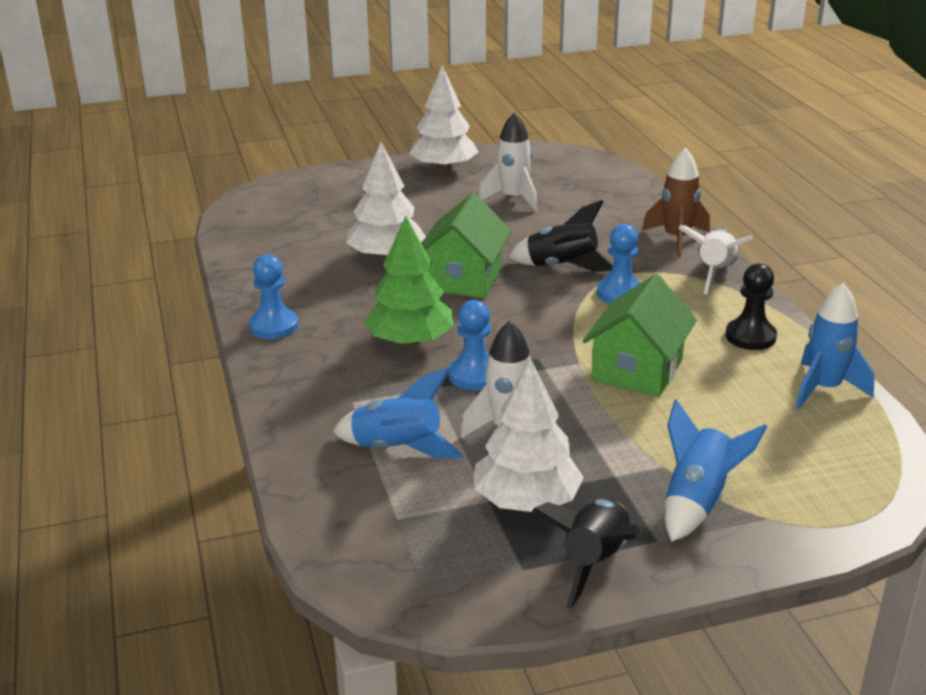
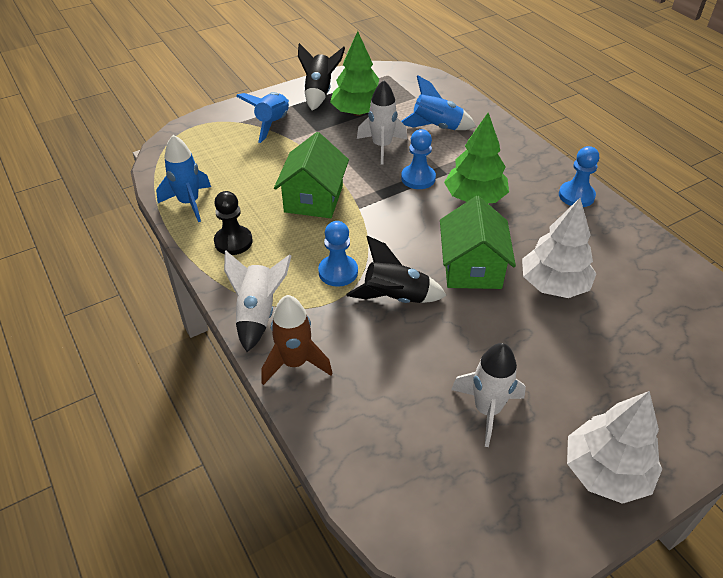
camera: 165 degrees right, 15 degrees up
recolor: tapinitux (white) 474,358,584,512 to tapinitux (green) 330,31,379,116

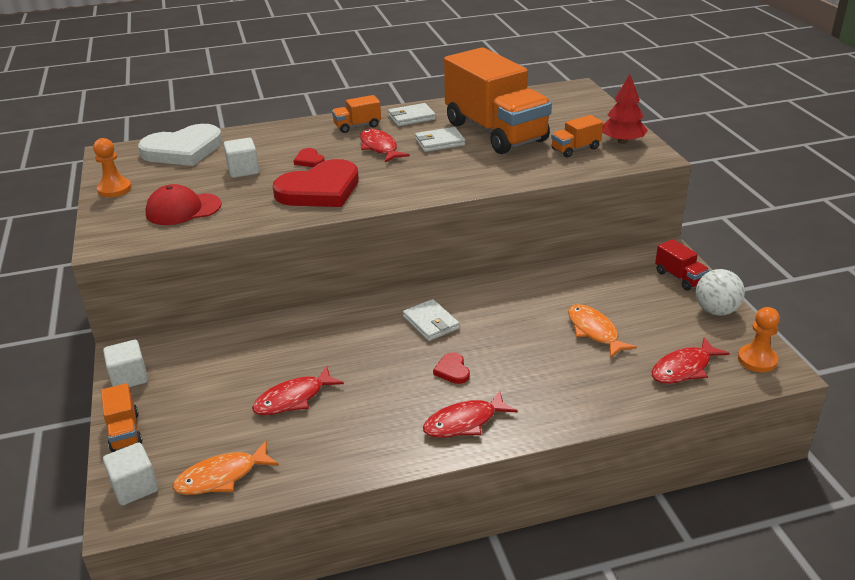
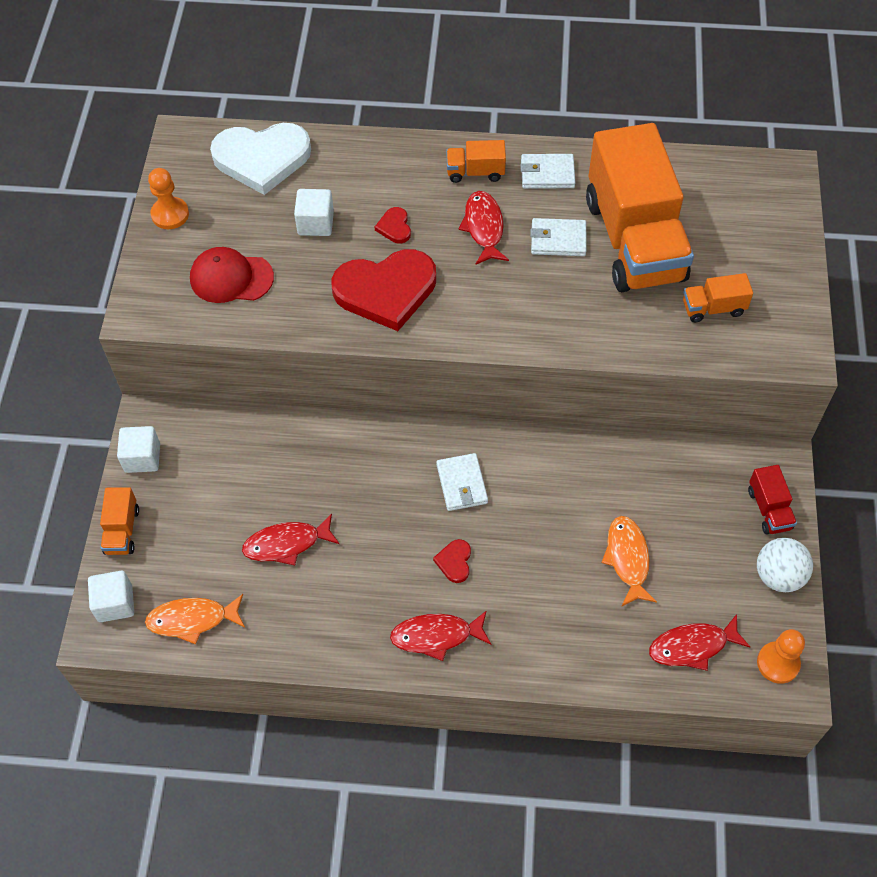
camera: 20 degrees right, 25 degrees up
delete: tapinitux (red) 602,74,648,144

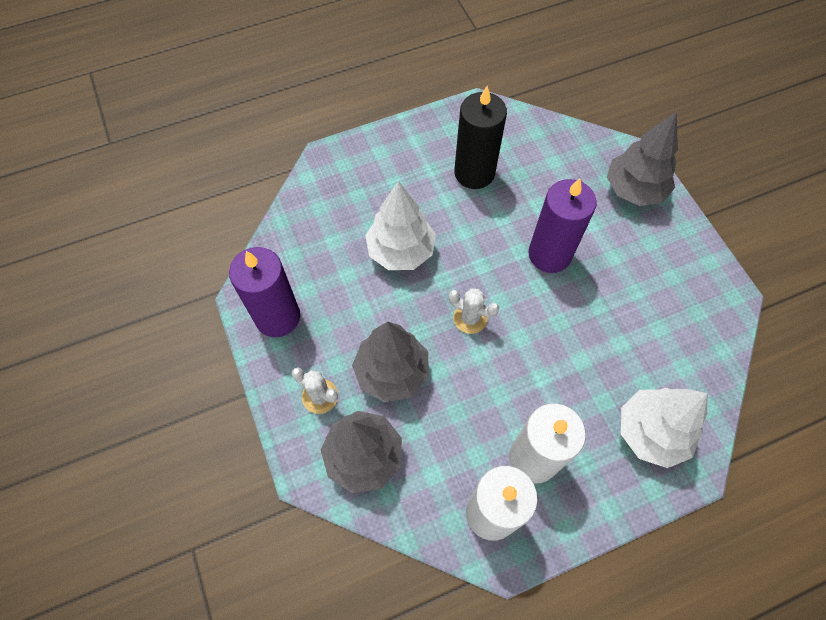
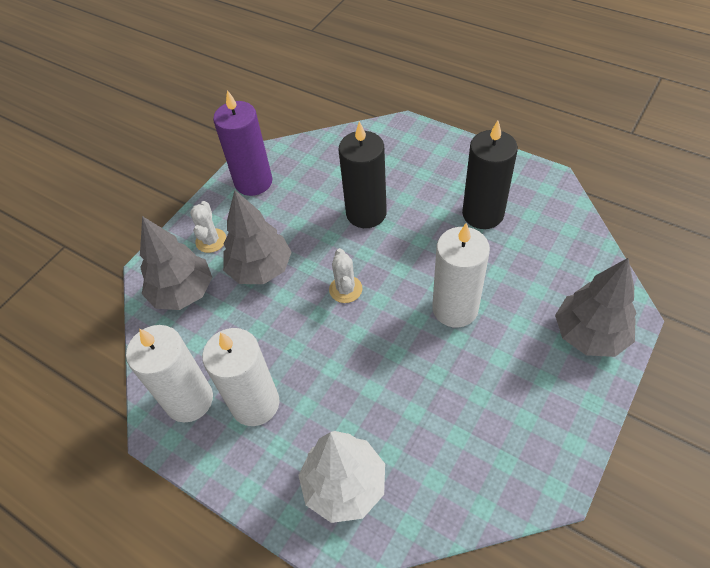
camera: 60 degrees right, 10 degrees down
replace: tapinitux (white) 365,181,436,270 to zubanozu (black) 339,121,387,228
recolor: zubanozu (purple) 529,178,597,273 to zubanozu (white) 432,223,490,328

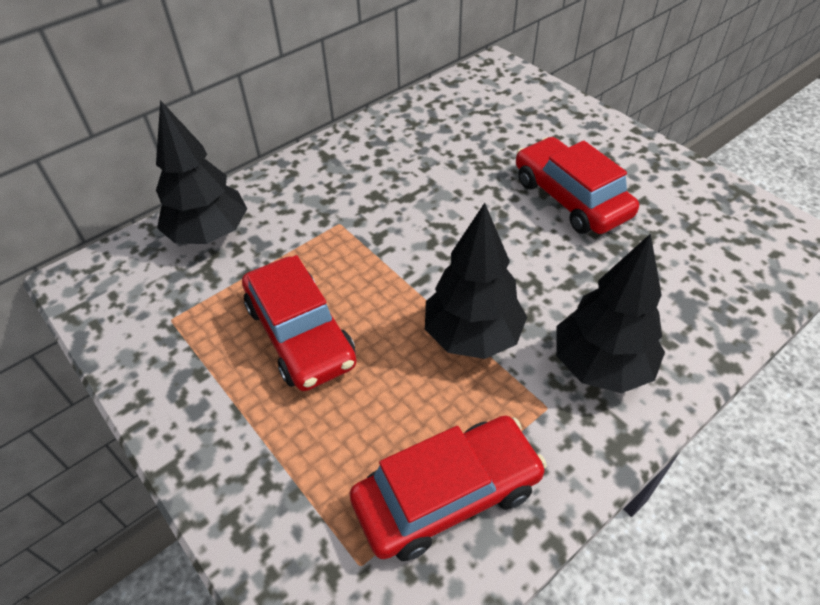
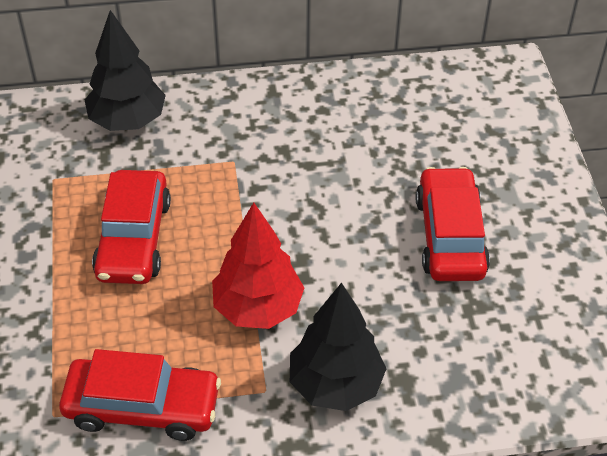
camera: 30 degrees right, 0 degrees up
recolor: tapinitux (black) 425,203,527,359 to tapinitux (red) 212,203,304,329

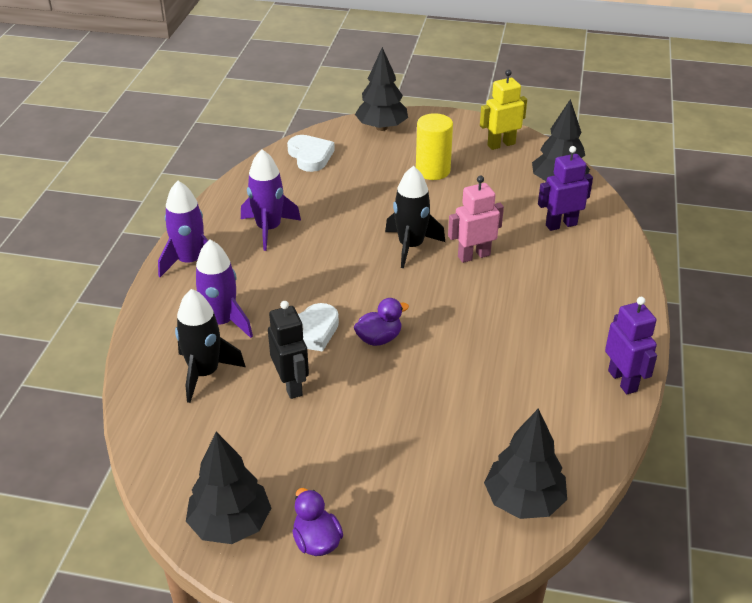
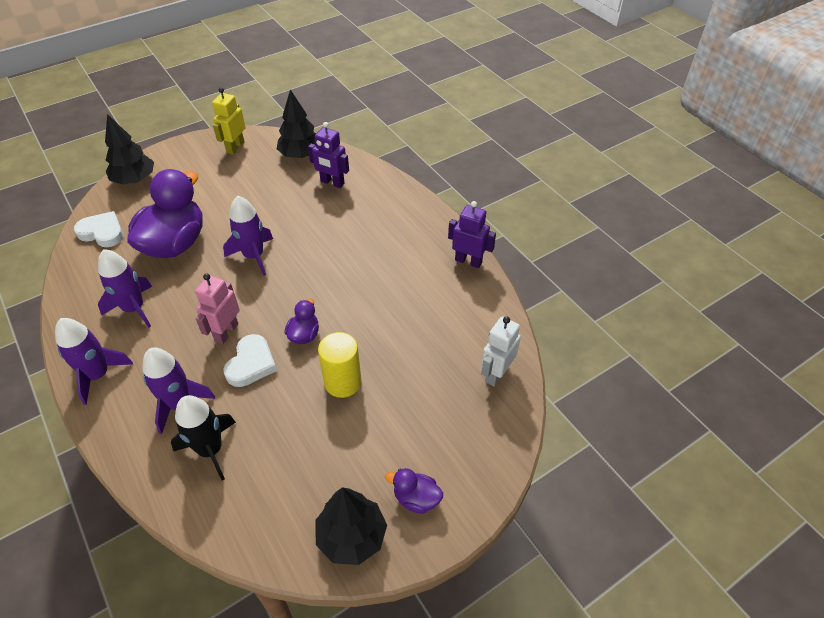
camera: 45 degrees left, 10 degrees up
delete: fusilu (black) 268,301,309,399
insert: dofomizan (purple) 127,169,203,258
move: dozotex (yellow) 416,113,453,180 to 318,332,361,398; fusilu (pink) 448,175,504,263 to 195,273,240,344
replace: tapinitux (black) 484,408,567,519 to fusilu (white) 481,316,521,386
recolor: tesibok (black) 385,166,445,268 to tesibok (purple) 223,196,273,276
rotate: fusilu (purple) 538,146,593,231 = 308,122,349,188 90 degrees counterclockwise

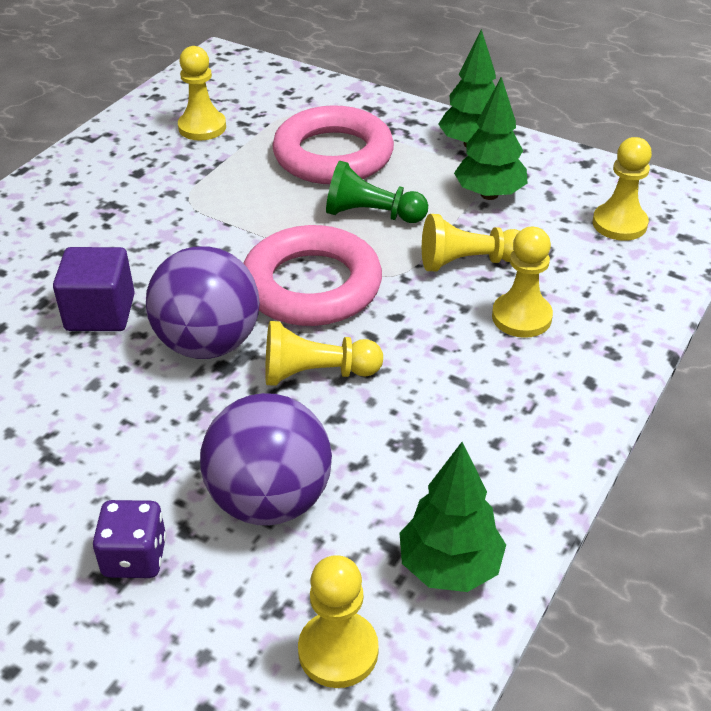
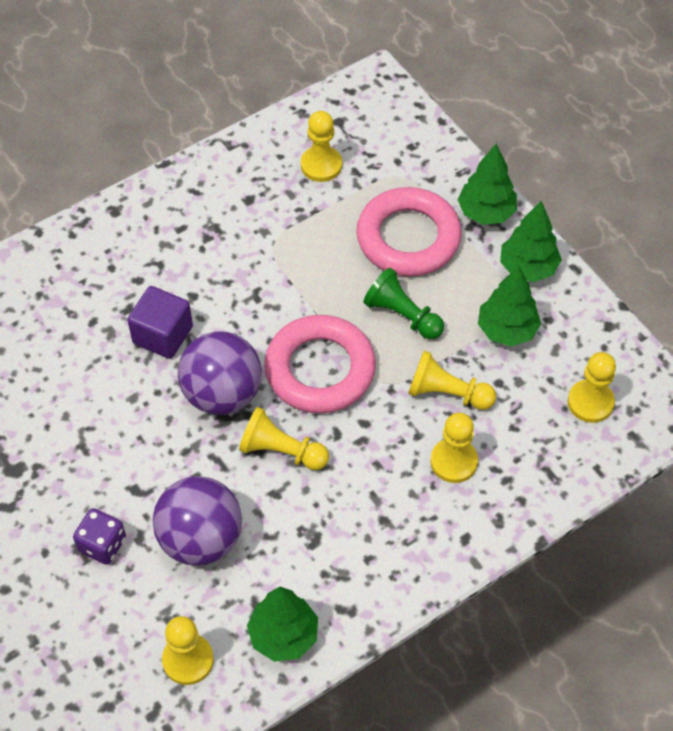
camera: 25 degrees right, 15 degrees up
insert: tapinitux (green) 457,143,517,225

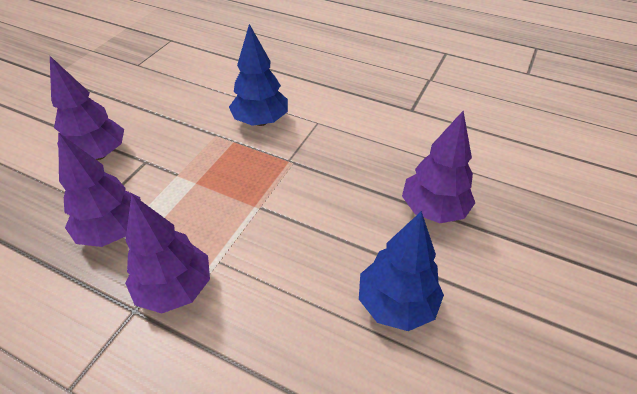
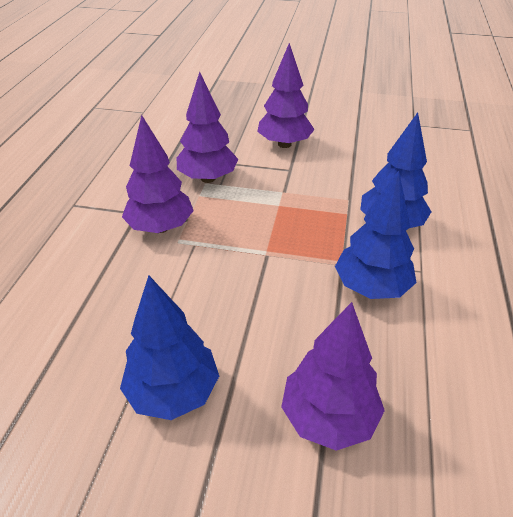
camera: 75 degrees right, 5 degrees down
insert: tapinitux (blue) 335,171,416,299

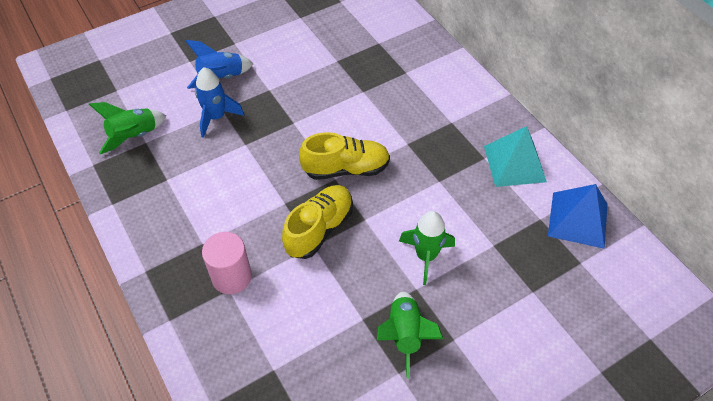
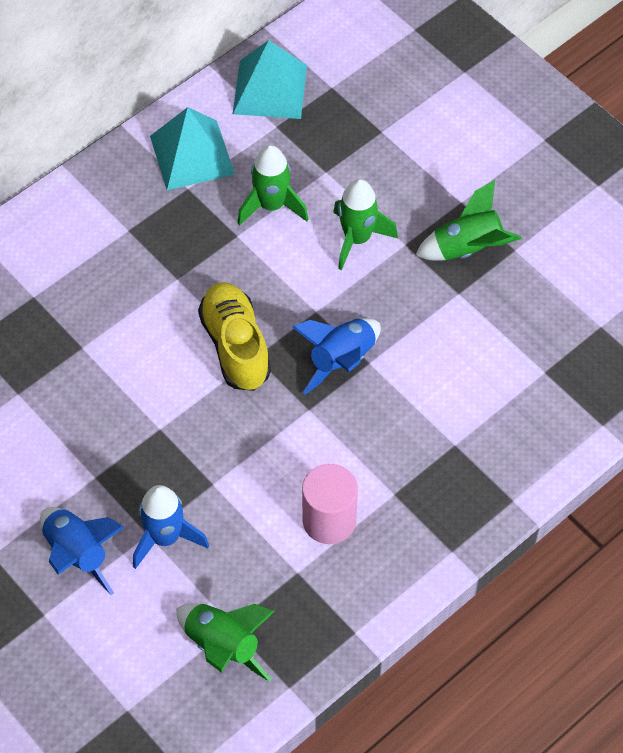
camera: 100 degrees left, 5 degrees up
insert: tesibok (green) 237,145,309,226
move: dozotex (pink) 202,232,252,294 to 302,464,358,544
replace: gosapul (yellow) 282,185,353,259 to tesibok (blue) 293,318,381,395
recolor: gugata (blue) 548,184,608,249 to gugata (turquoise) 233,40,307,119

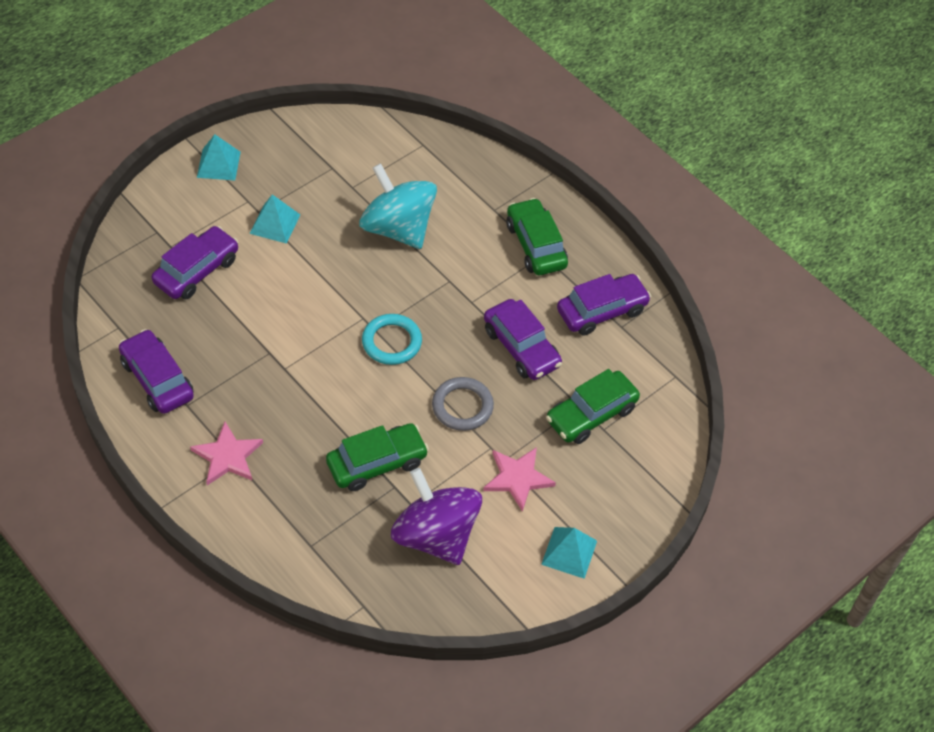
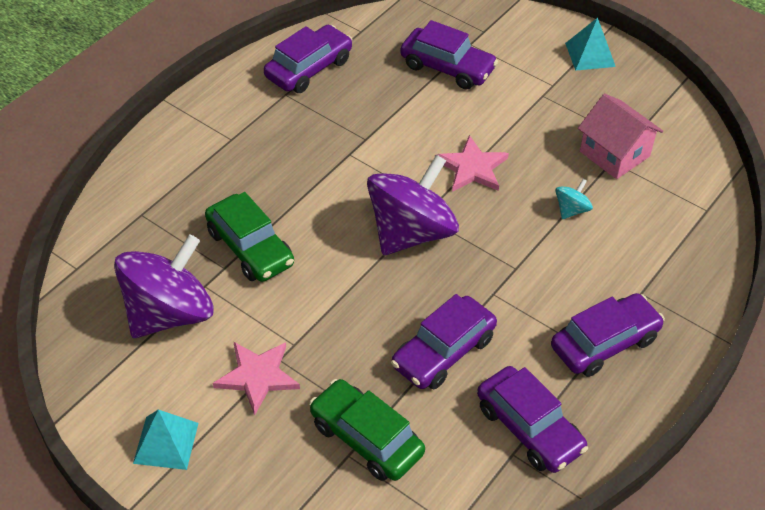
camera: 80 degrees right, 5 degrees down
delete: gugata (turquoise) 249,194,300,244; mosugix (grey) 432,377,494,431
insert: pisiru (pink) 578,93,663,179
move: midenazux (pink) 190,422,263,485 to 435,135,509,192
replace: mosugix (turquoise) 362,314,422,365 to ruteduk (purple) 367,155,459,255
recolor: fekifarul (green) 506,198,568,275 to fekifarul (purple) 551,293,665,377
resize: ruteduk (turquoise) 359,163,437,249 = 555,179,593,219 x0.41

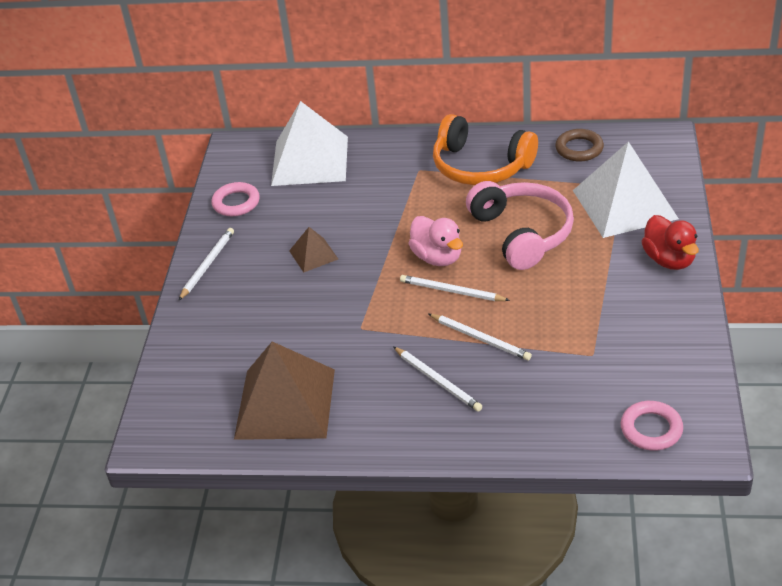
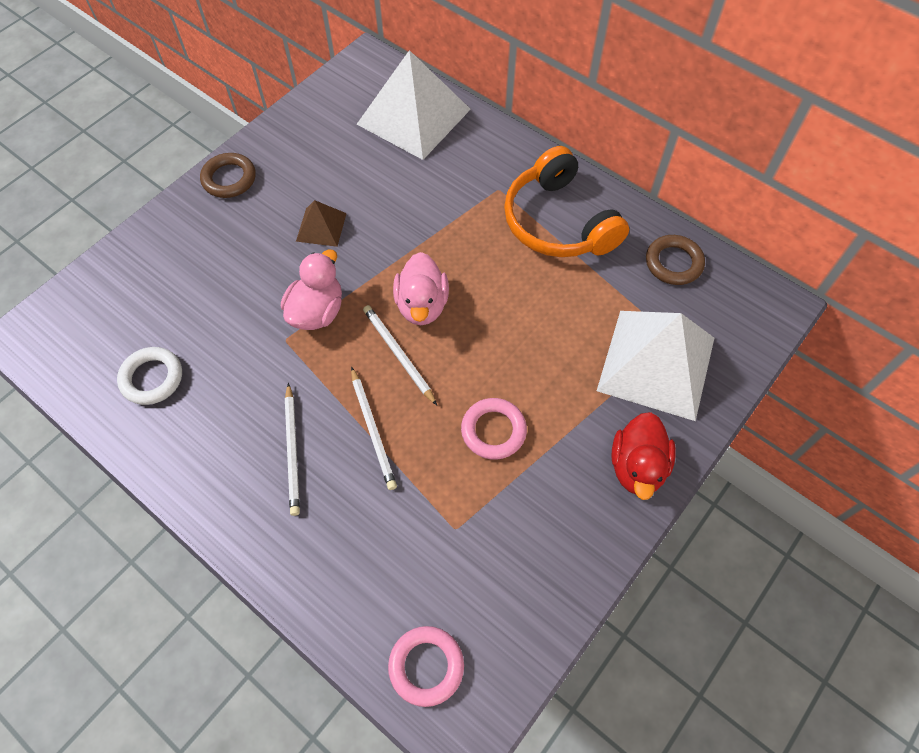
camera: 30 degrees right, 20 degrees up
delete: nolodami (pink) 466,181,574,270
insert: dofomizan (pink) 281,249,342,330
move: mosugix (pink) 211,182,260,216 to 461,398,527,460
replace: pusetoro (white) 179,228,234,300 to mosugix (brown) 200,153,256,198; gugata (brown) 234,342,335,440 to mosugix (white) 117,347,182,405

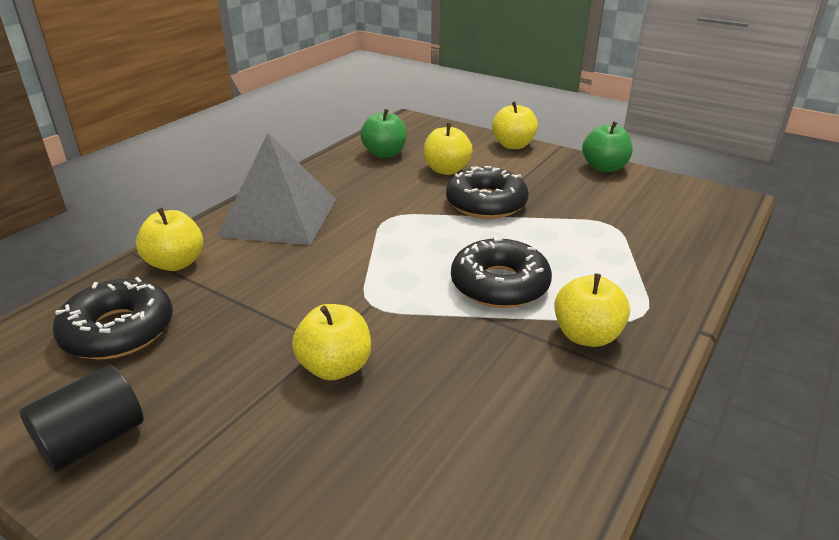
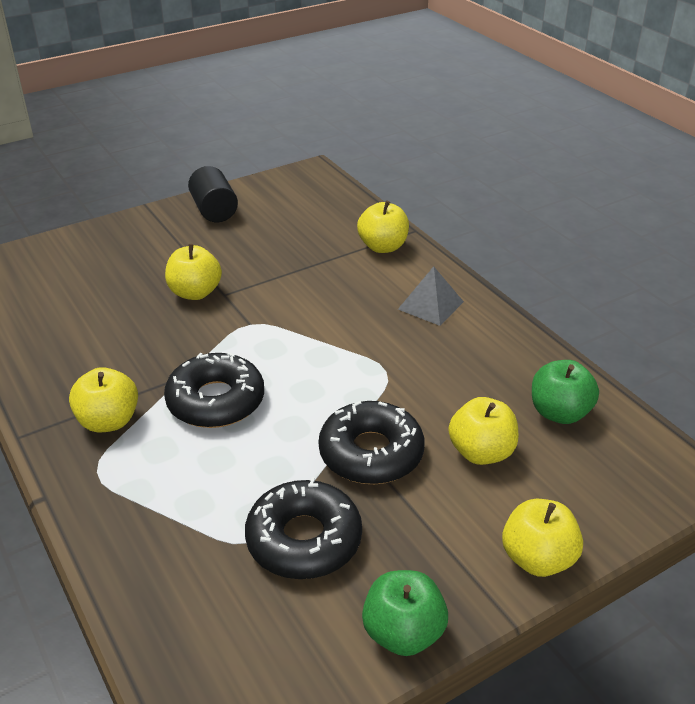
camera: 115 degrees right, 5 degrees up
move: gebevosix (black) 53,277,173,359 to 245,477,362,579
resize: gugata (grey) 217,133,336,245 = 398,266,464,326 x0.51

